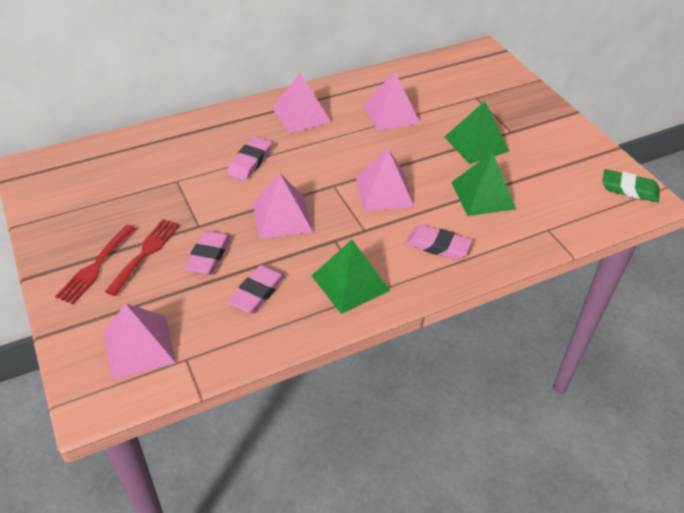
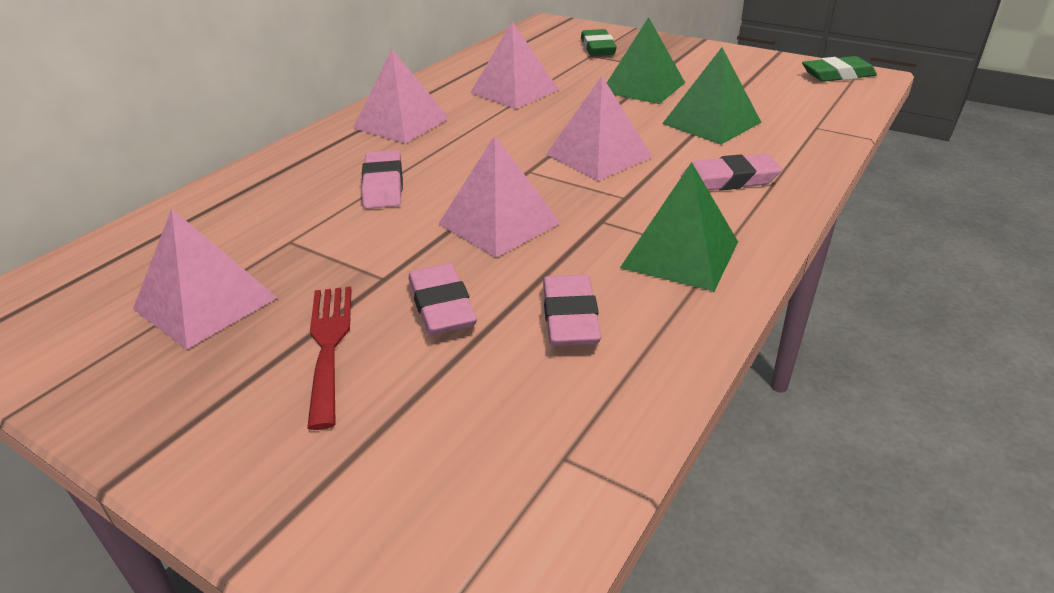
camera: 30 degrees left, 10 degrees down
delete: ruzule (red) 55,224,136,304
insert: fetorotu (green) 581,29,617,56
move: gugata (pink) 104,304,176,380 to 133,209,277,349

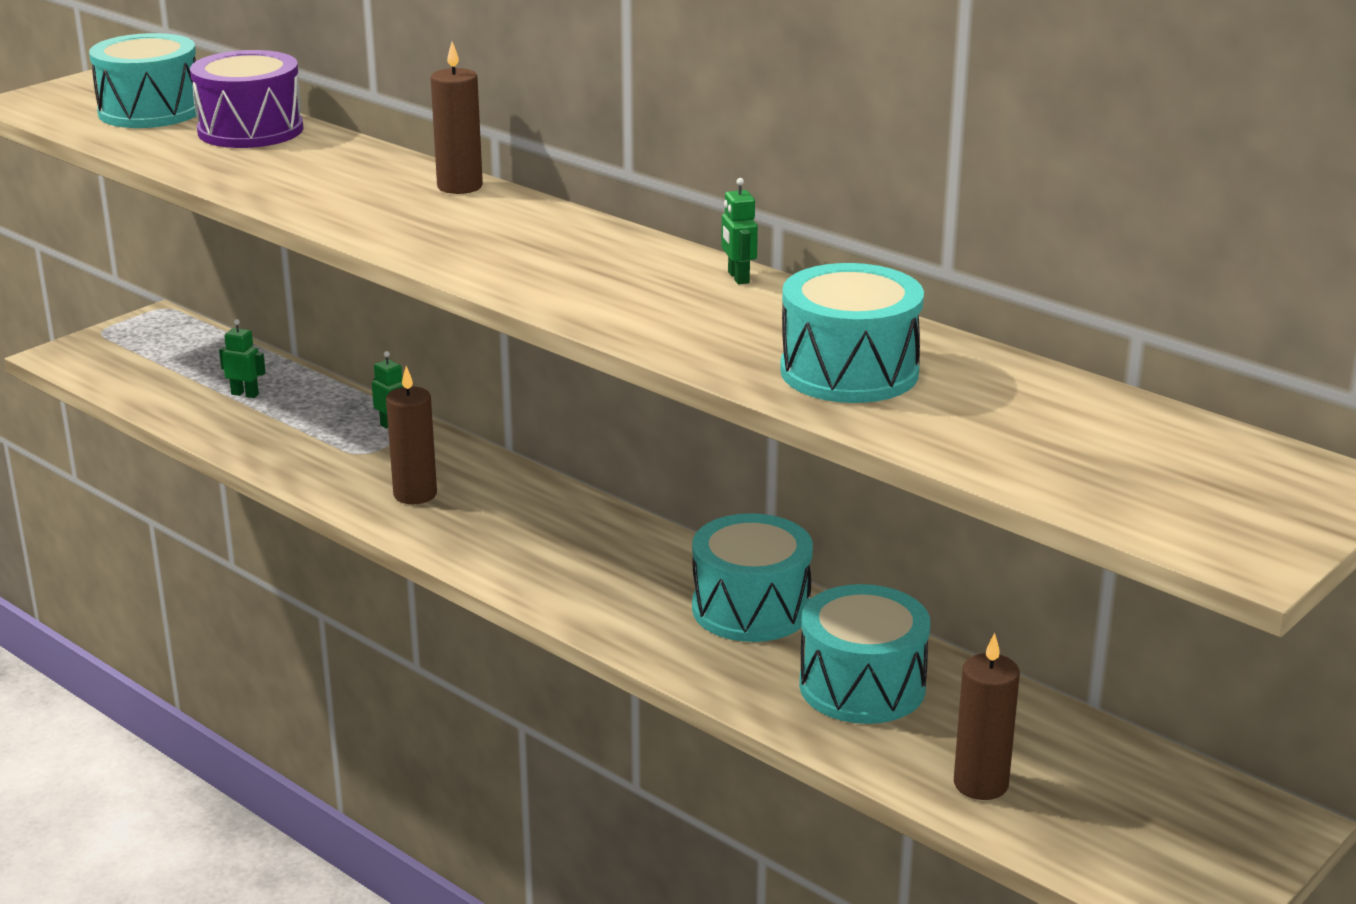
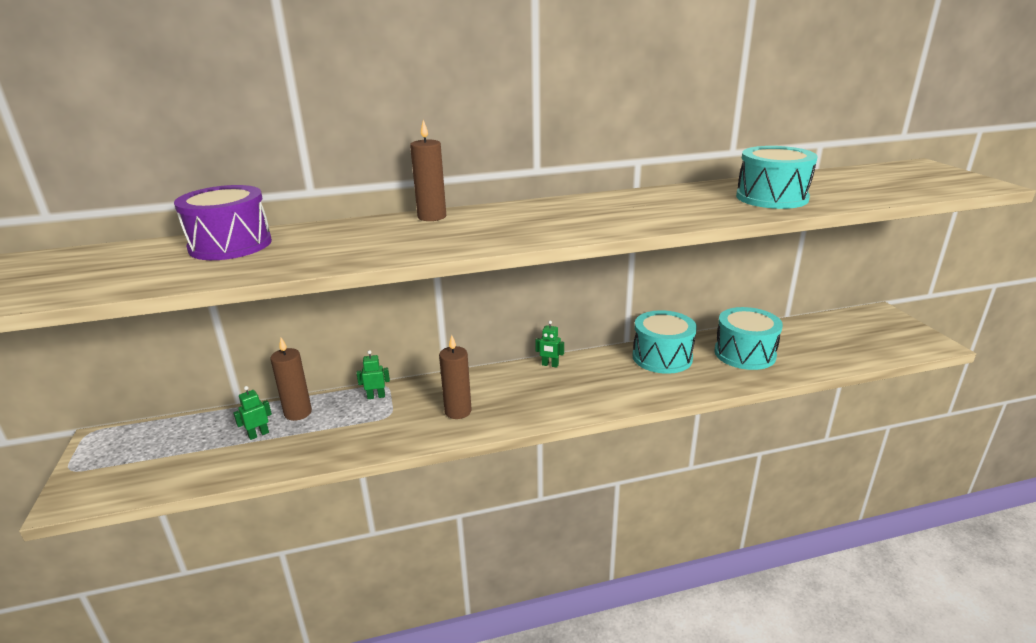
camera: 55 degrees left, 0 degrees up
delete: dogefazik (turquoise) 89,33,198,128
move: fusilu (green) 721,178,758,284 to 535,321,564,368; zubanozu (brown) 954,633,1020,800 to 270,338,312,421

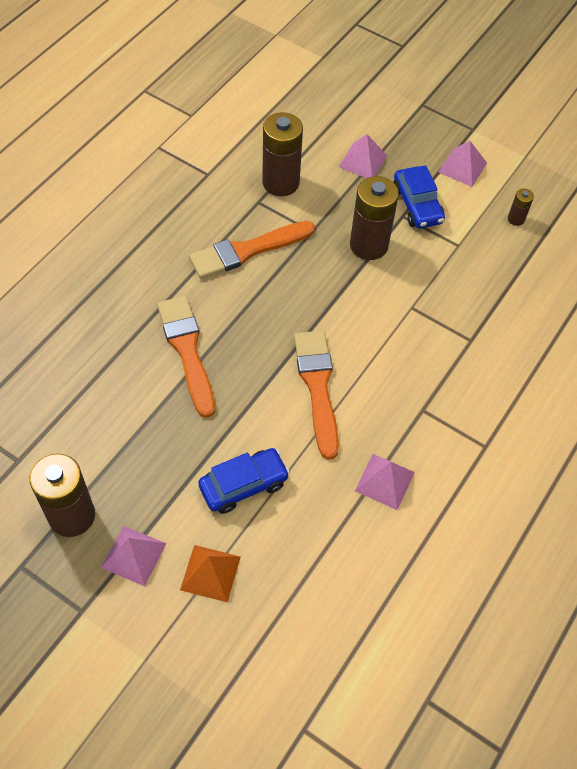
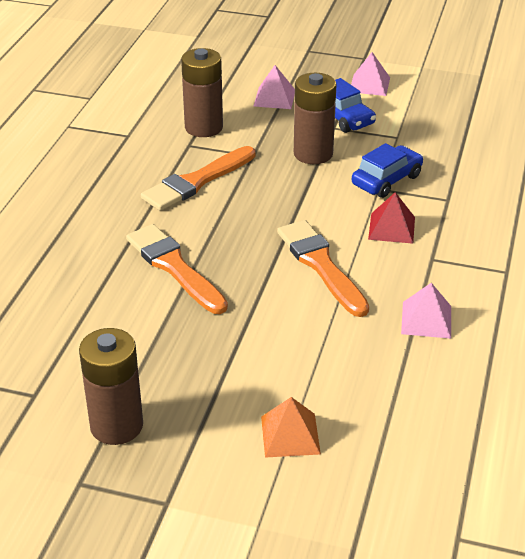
camera: 15 degrees left, 20 degrees down
delete: gugata (pink) 101,526,167,586; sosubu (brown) 508,189,534,226
insert: gugata (red) 368,192,415,244
move: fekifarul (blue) 198,448,290,514 to 352,143,424,198

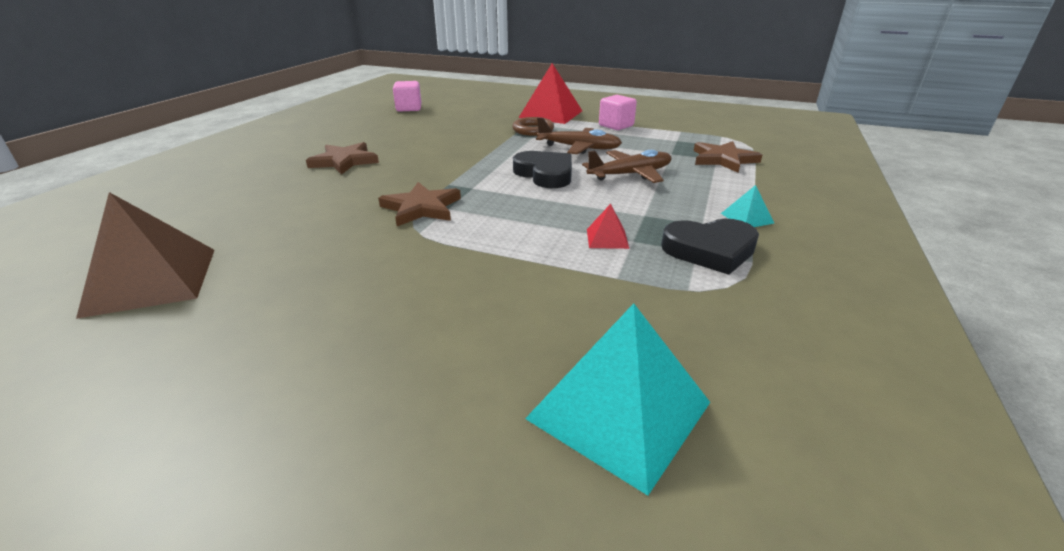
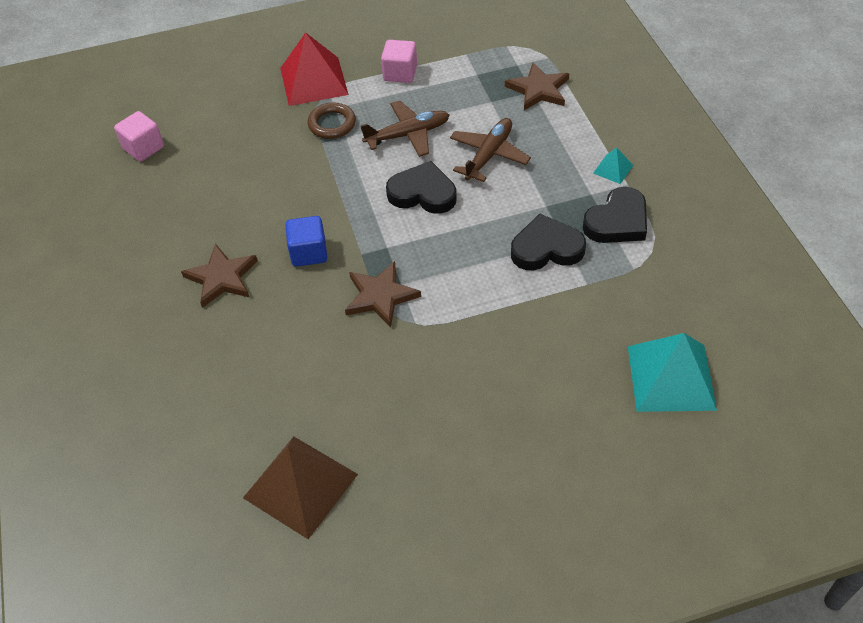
camera: 35 degrees left, 20 degrees up
insert: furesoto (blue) 285,216,327,267
replace: gugata (red) 587,204,629,249 to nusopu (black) 511,214,586,270

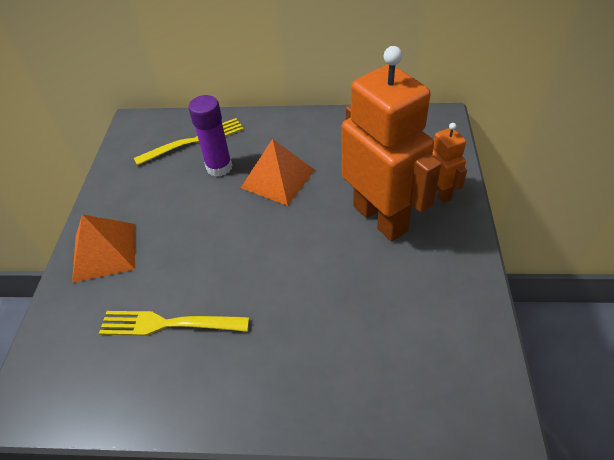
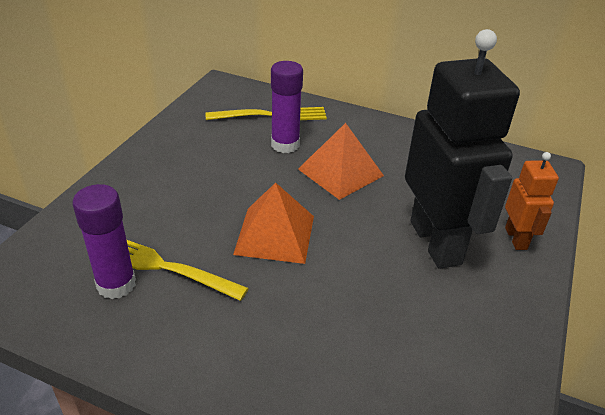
camera: 15 degrees right, 10 degrees down
insert: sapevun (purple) 72,184,136,299
move: gugata (orange) 72,214,135,283 to 233,183,314,264
recolor: fusilu (orange) 342,46,441,241 to fusilu (black) 405,29,520,269

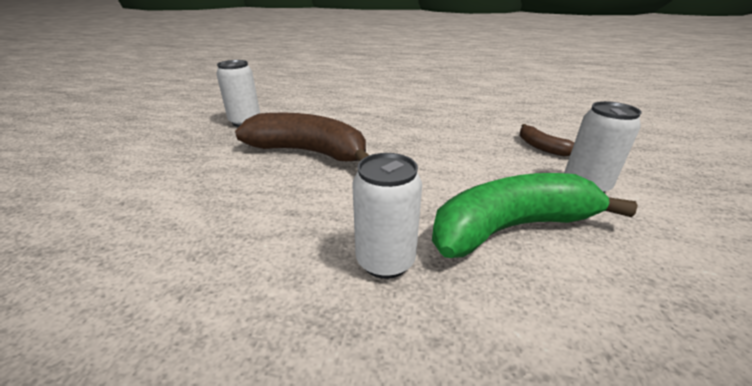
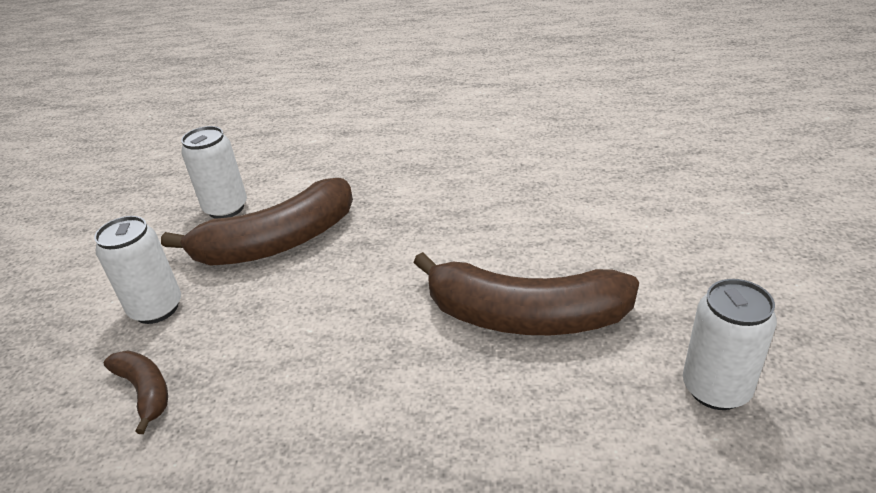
camera: 175 degrees right, 5 degrees up
move: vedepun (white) 352,153,422,279 to 181,126,247,219
recolor: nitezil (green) 432,173,638,258 to nitezil (brown) 161,178,353,266

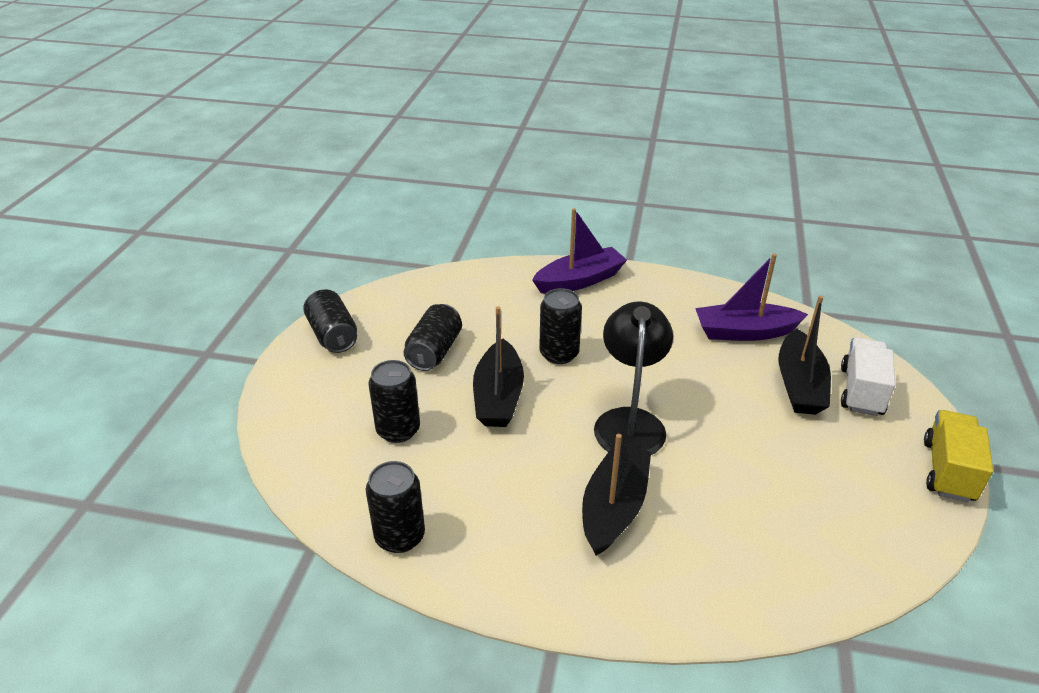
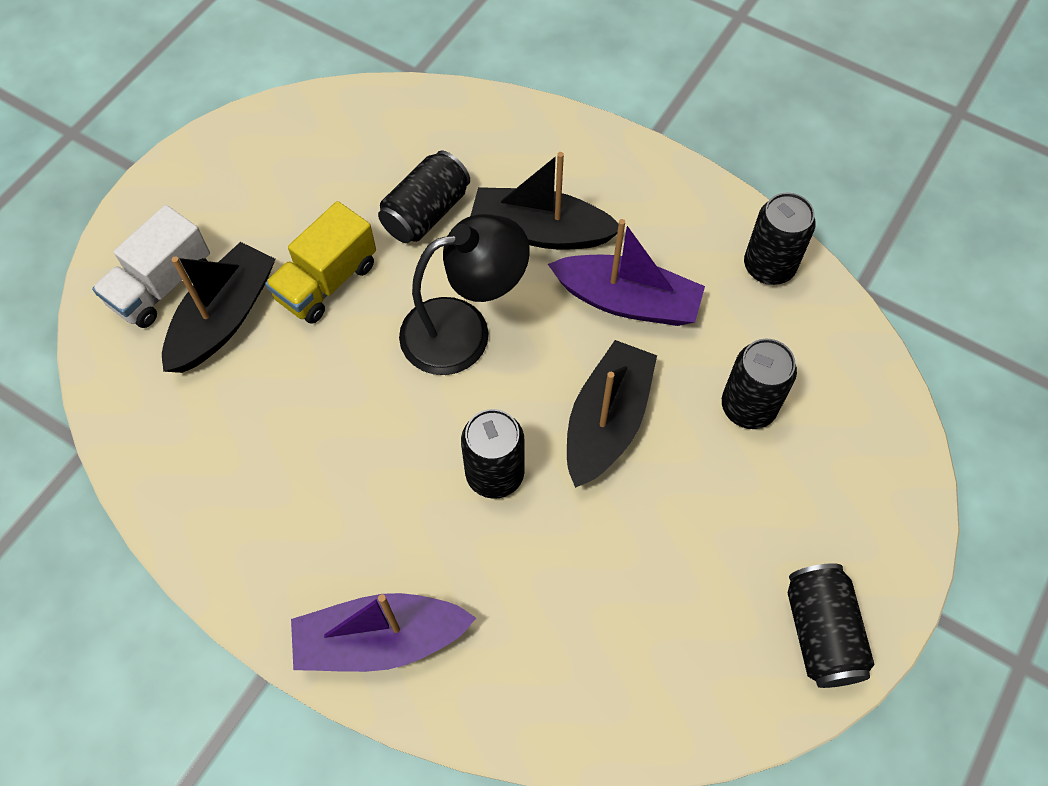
camera: 160 degrees left, 25 degrees up
move: vedepun (black) 403,304,462,371 to 378,151,470,243; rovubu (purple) 695,253,808,341 to 548,219,705,326; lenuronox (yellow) 924,410,993,502 to 265,201,376,324
rotate: rovubu (black) 582,434,651,556 = 471,152,618,249 60 degrees clockwise; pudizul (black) 594,301,673,455 = 399,214,530,375 135 degrees counterclockwise

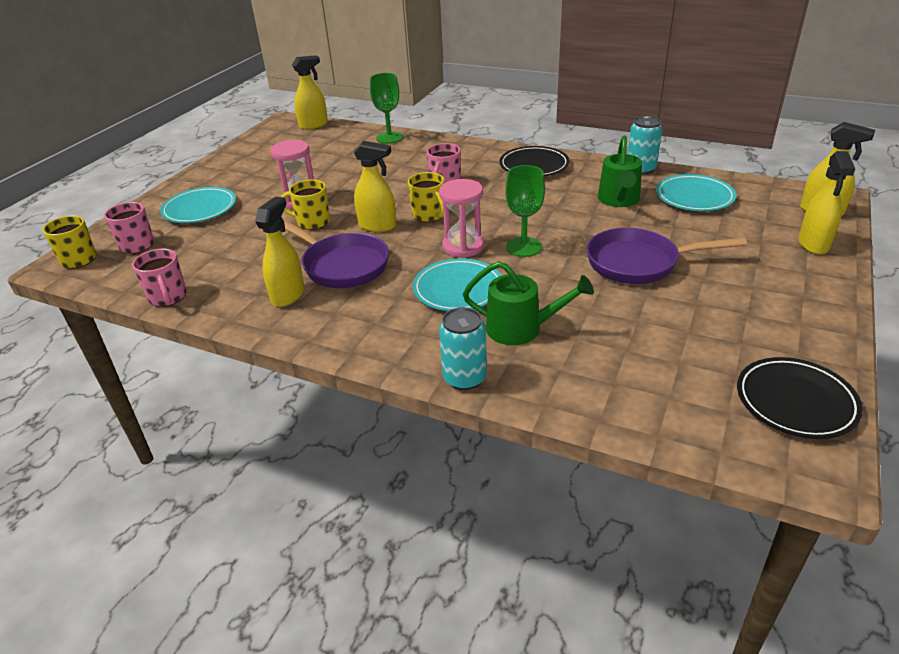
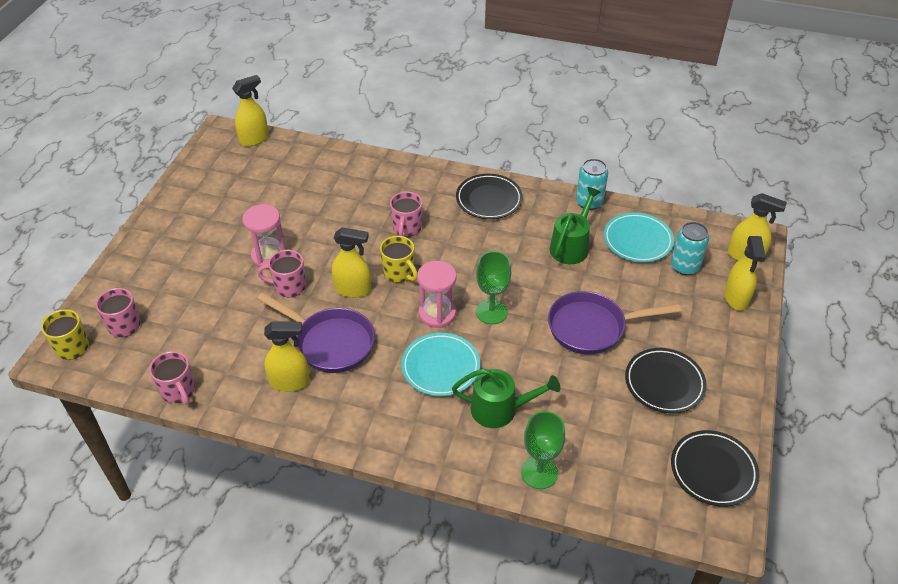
camera: 10 degrees left, 10 degrees up
delete: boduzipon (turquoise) 160,187,236,223
insert: boduzipon (black) 625,348,707,413
move: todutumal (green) 370,73,403,143 to 521,411,565,489; vedepun (turquoise) 439,307,487,390 to 671,222,709,275
recolor: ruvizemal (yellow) 281,180,330,230 to ruvizemal (pink) 257,250,306,297
rotate: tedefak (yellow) 255,196,304,307 = 264,321,310,392 75 degrees clockwise; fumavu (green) 598,135,642,207 = 549,187,601,264 150 degrees counterclockwise

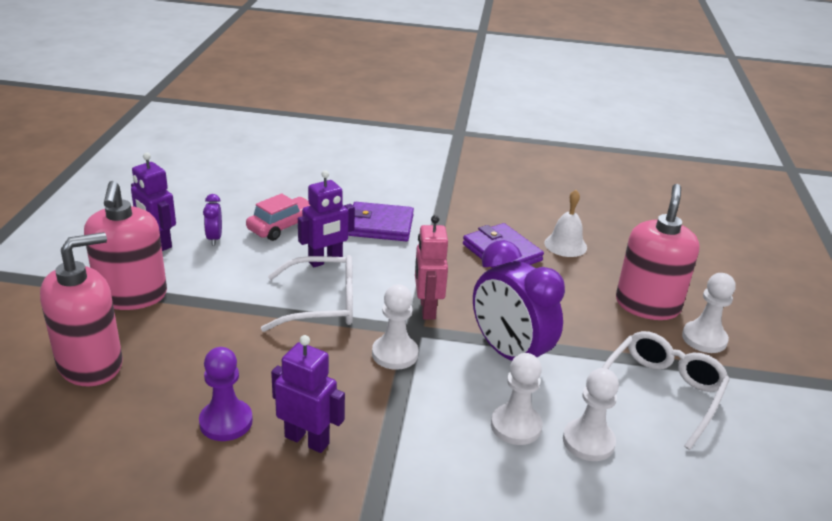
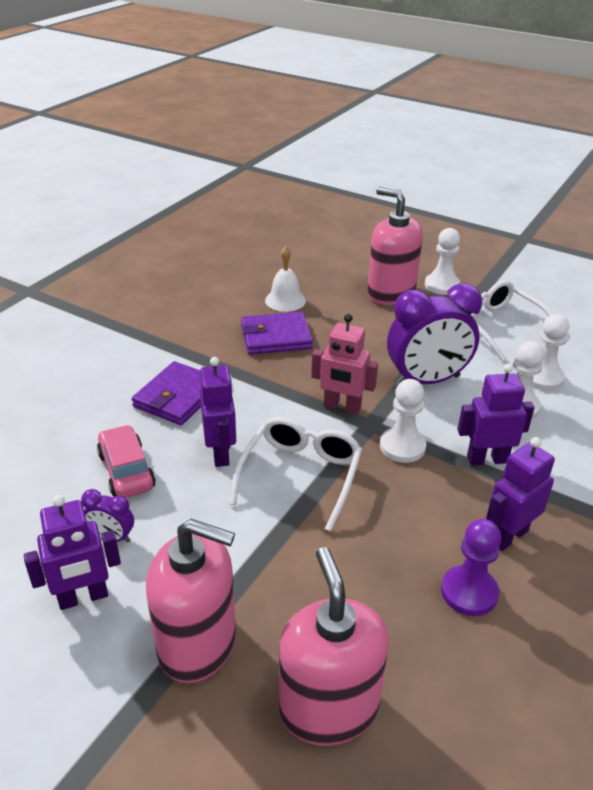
camera: 65 degrees left, 5 degrees up
insert: fusilu (purple) 458,364,534,465

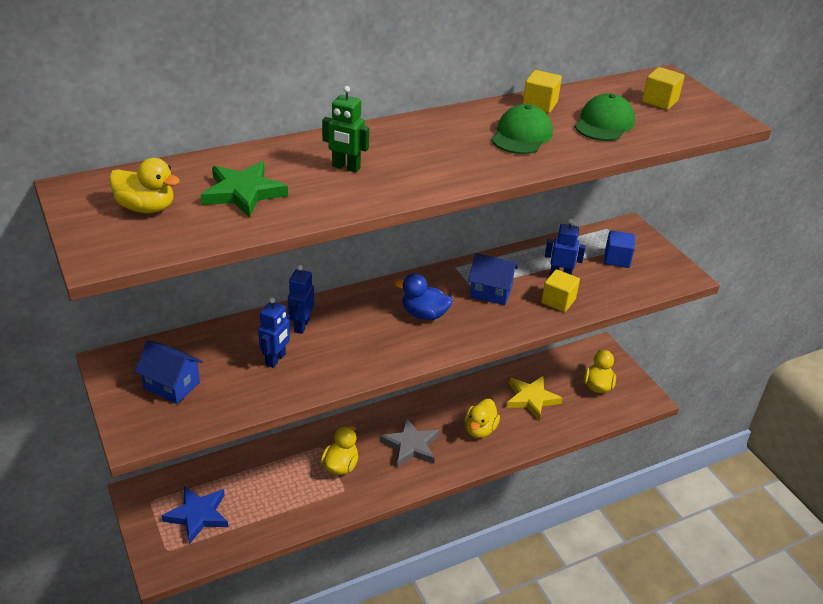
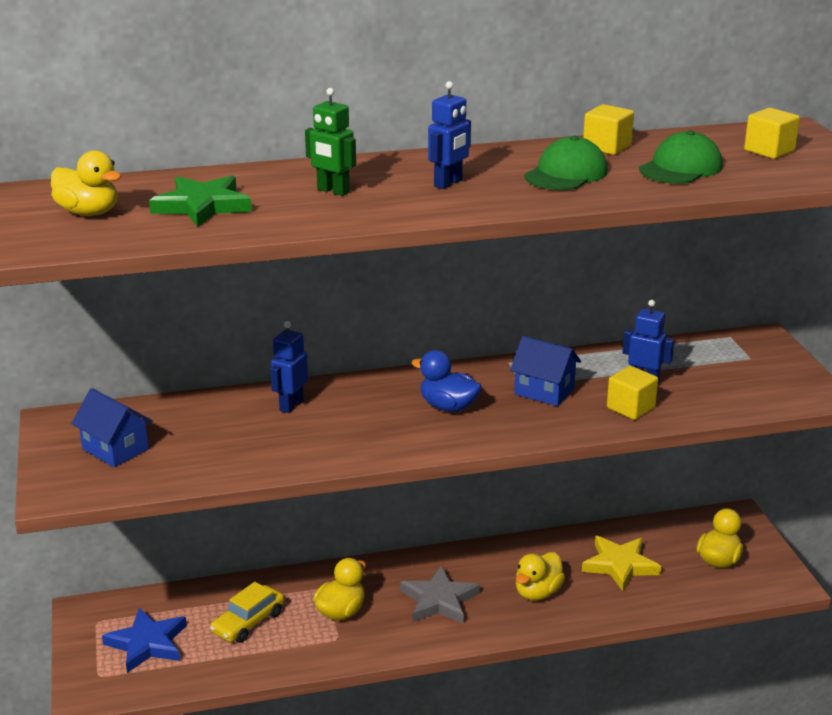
camera: 15 degrees right, 10 degrees down
delete: furesoto (blue) 604,230,635,268
insert: fekifarul (yellow) 210,582,284,643
move: fusilu (blue) 258,297,290,368 to 428,81,471,189

